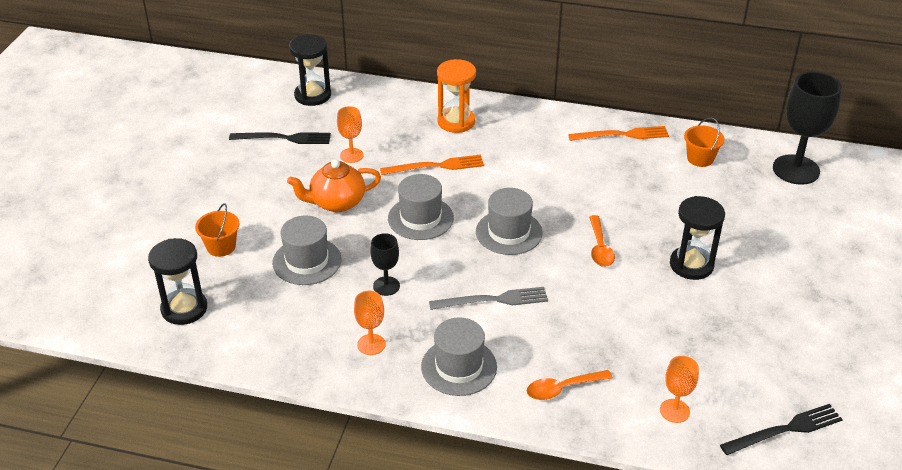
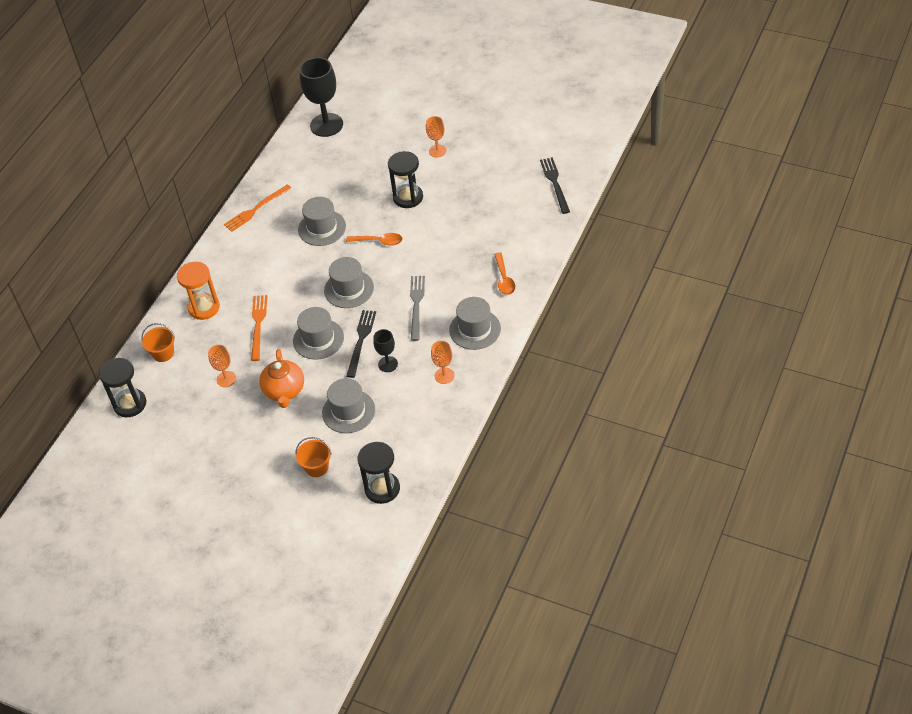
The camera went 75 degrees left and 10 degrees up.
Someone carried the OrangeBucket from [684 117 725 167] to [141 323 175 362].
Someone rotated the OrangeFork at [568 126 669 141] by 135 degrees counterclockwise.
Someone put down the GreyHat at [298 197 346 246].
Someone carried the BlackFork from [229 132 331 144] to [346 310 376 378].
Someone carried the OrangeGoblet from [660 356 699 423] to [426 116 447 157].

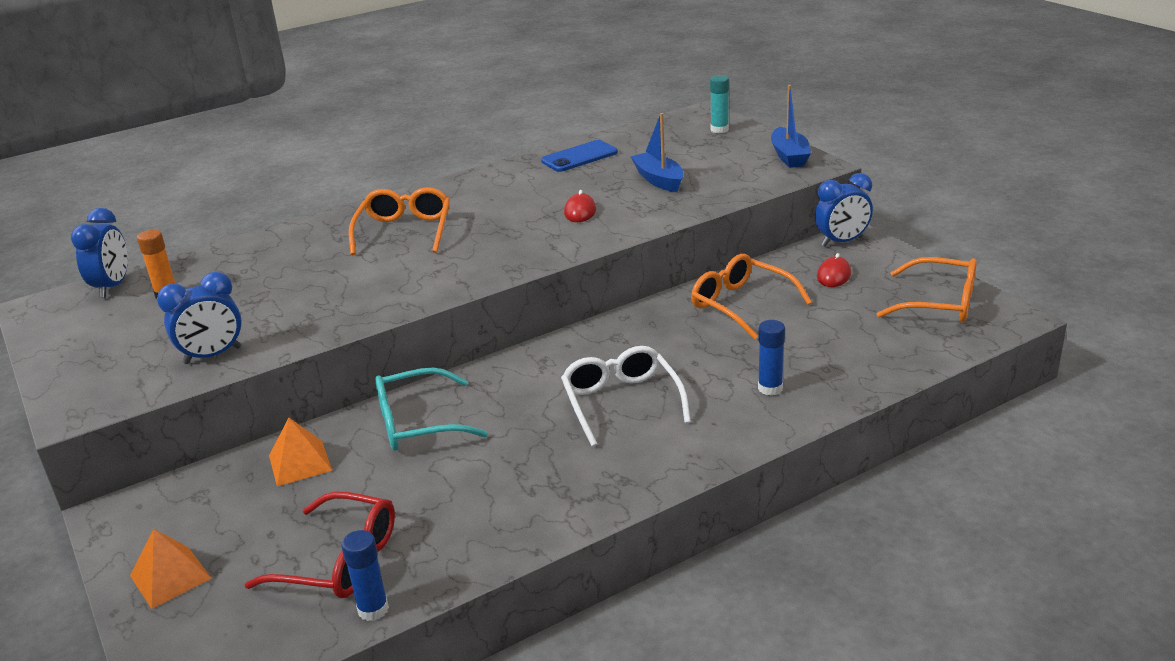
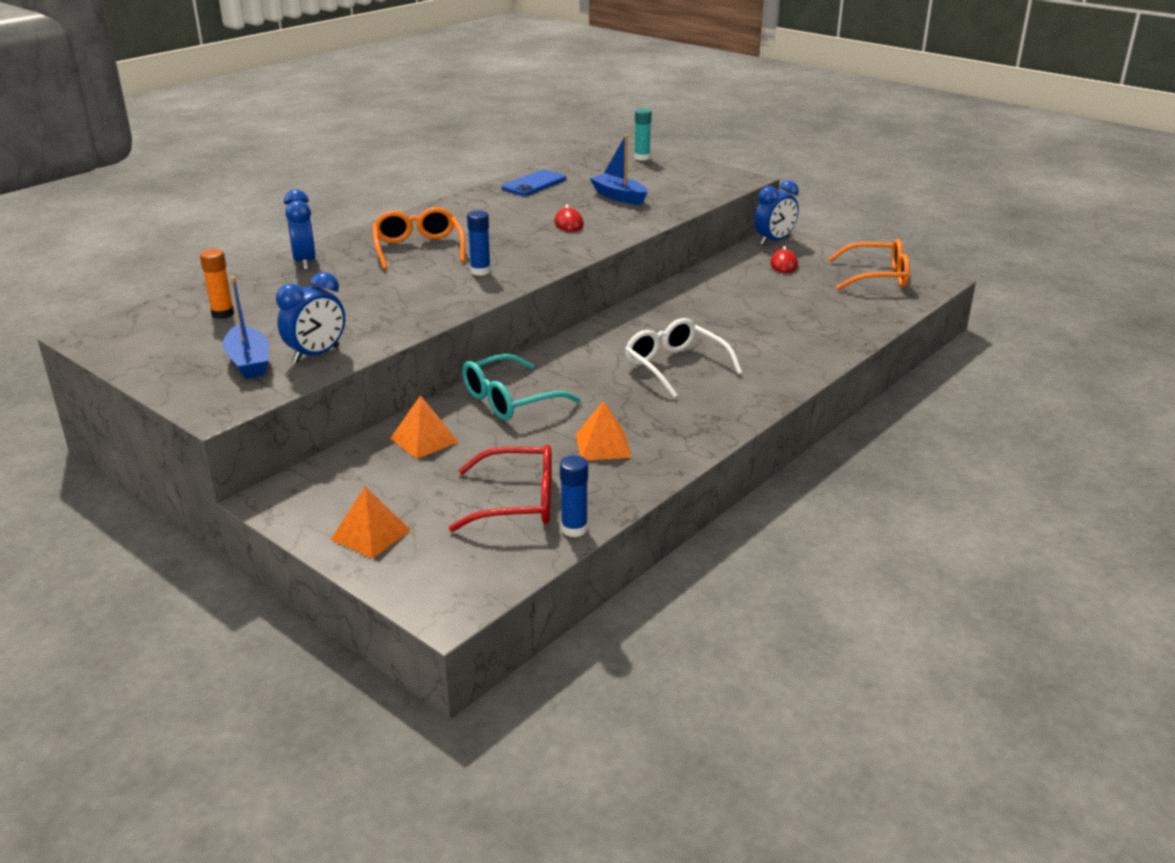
The camera went 20 degrees left and 0 degrees up.
Someone carried the BlueBoat from [771 85 811 168] to [223 277 269 379].
Someone carried the BlueClock from [71 208 128 298] to [284 189 316 270].
Someone carried the BlueGlueStick from [758 320 785 396] to [467 210 491 276].
Someone put down the OrangePyramid at [576 401 632 461].
Someone took away the OrangeGlasses at [691 254 812 340].

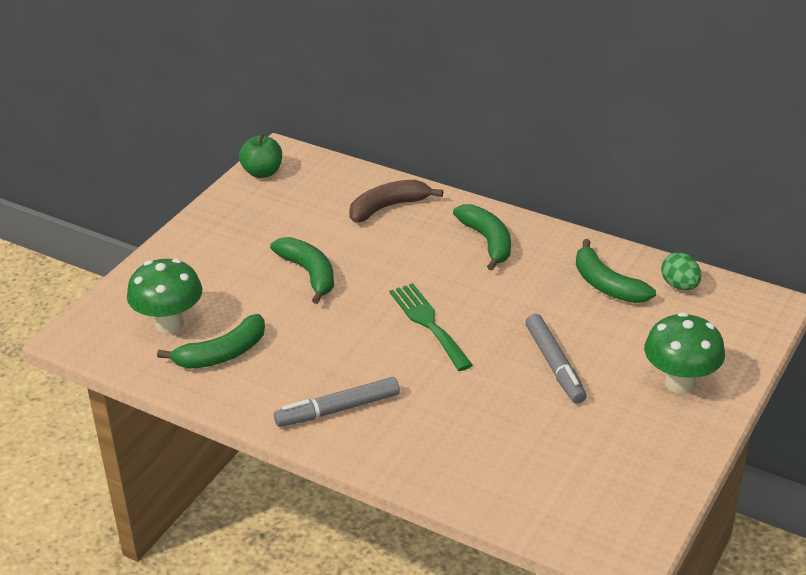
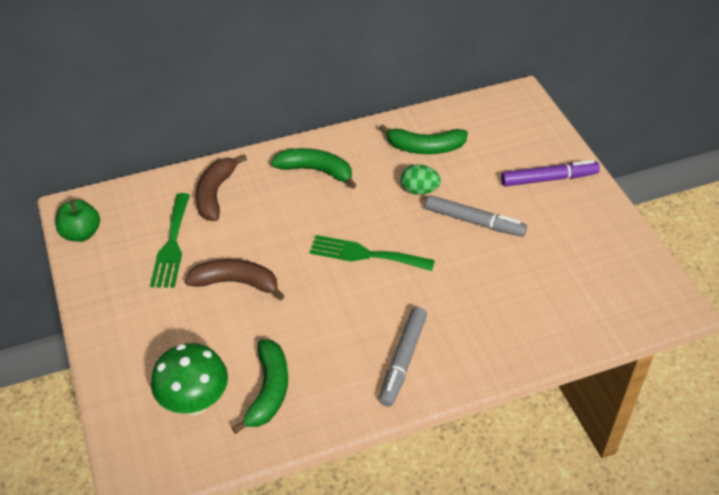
The camera went 50 degrees left and 10 degrees up.
Someone put down the GreenFork at [150 193 190 288].
Someone repainted the GreenBanana at [270 237 334 304], which became the BrownBanana at [185 259 284 301].
Someone carried the GreenEgg from [661 252 701 290] to [401 164 441 195].
Someone swapped the GreenMushroom at [644 312 725 394] for the PurpleMarker at [501 160 600 187].

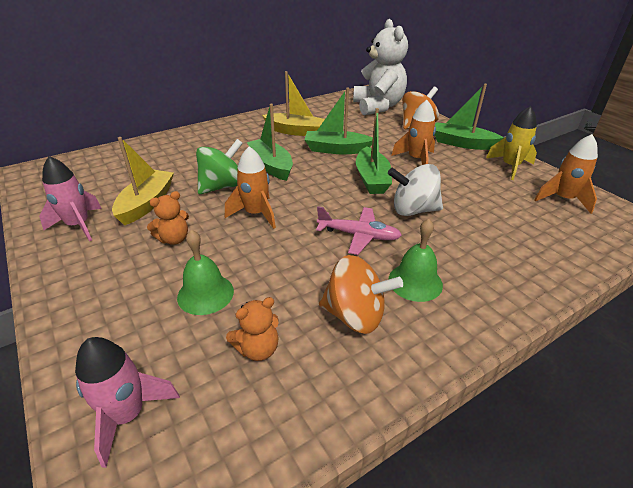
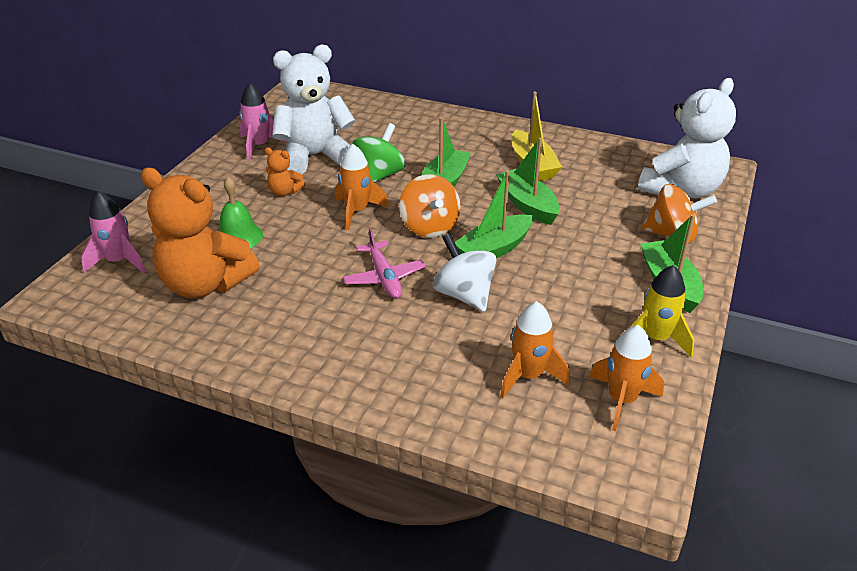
The camera went 55 degrees right and 0 degrees up.
Someone scaled the OrangeTeddyBear at [226 297 279 361] by 2.26.
Someone swapped the YellowBoat at [112 137 174 225] for the WhiteTeddyBear at [272 45 355 174].
Someone rotated the GreenSpinningTop at [196 139 243 194] by 75 degrees counterclockwise.
Someone carried the OrangeSpinningTop from [319 255 403 334] to [399 174 461 238].
Someone carried the OrangeRocket from [391 100 436 165] to [500 301 570 398].
Someone took away the GreenBell at [389 219 443 302].

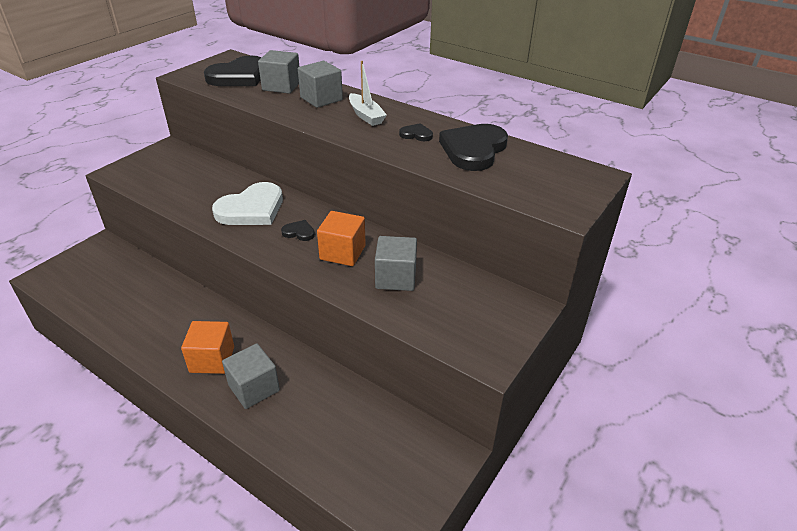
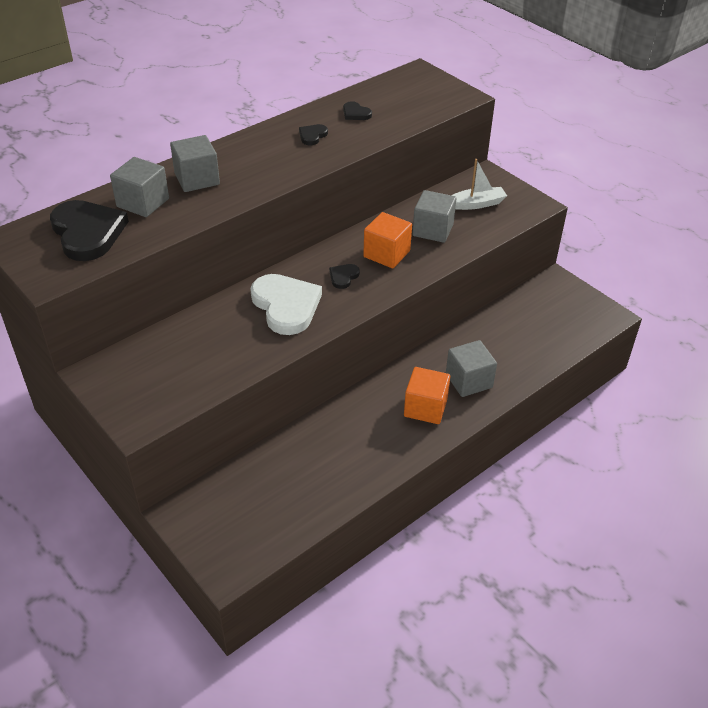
The camera went 75 degrees left and 5 degrees up.
Someone scaled the BlackHeart at [439 124 508 171] by 0.44.
Someone carried the WhiteBoat from [349 61 387 126] to [451 159 507 210].

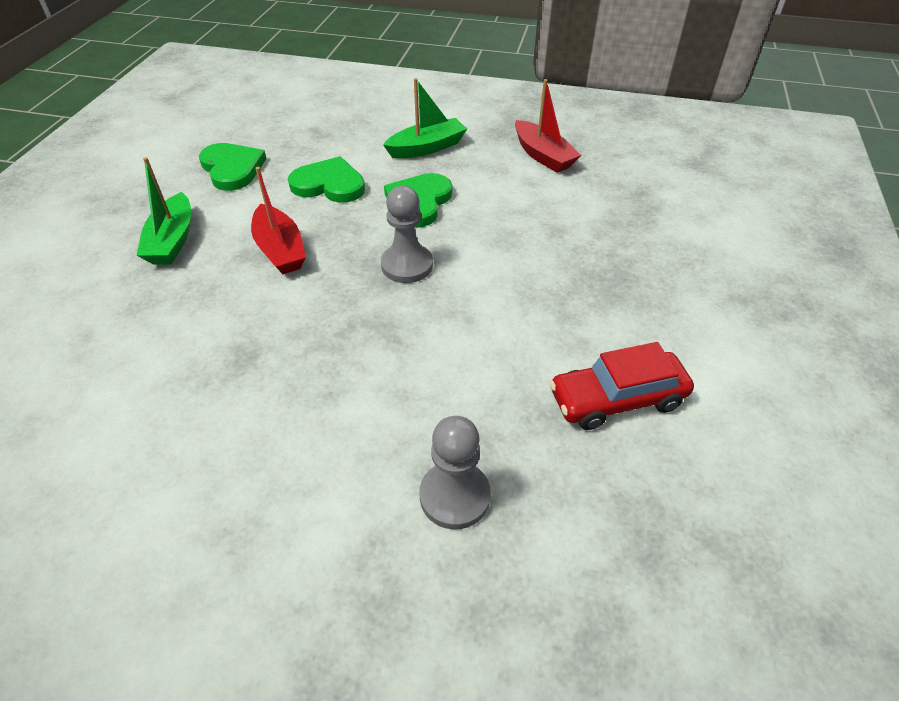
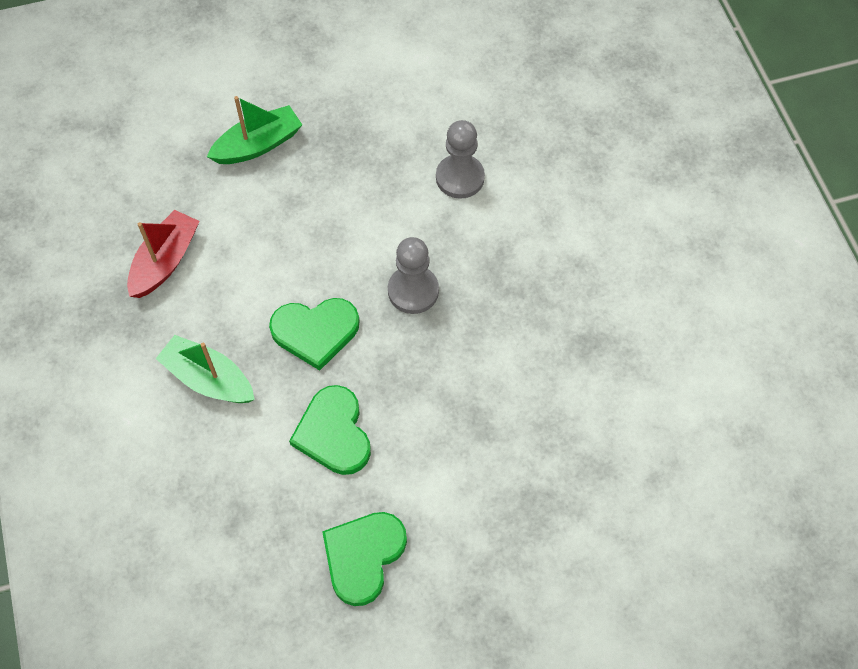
The camera went 120 degrees left and 15 degrees up.
Someone carried the GreenBoat from [136 157 191 265] to [207 96 302 164].
Someone carried the GreyPawn from [420 416 491 529] to [436 120 485 199].
Someone took away the RedBoat at [251 167 306 274].
Someone took away the RedCar at [549 342 694 430].

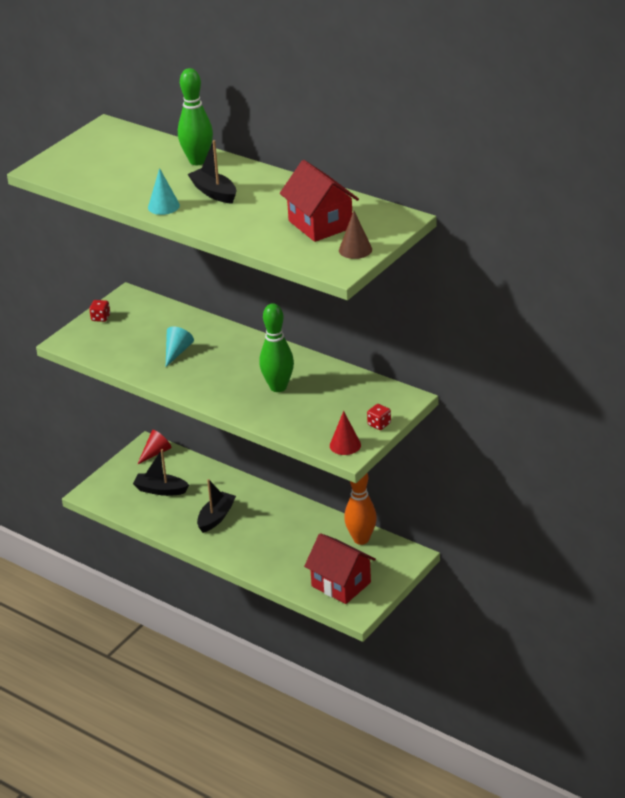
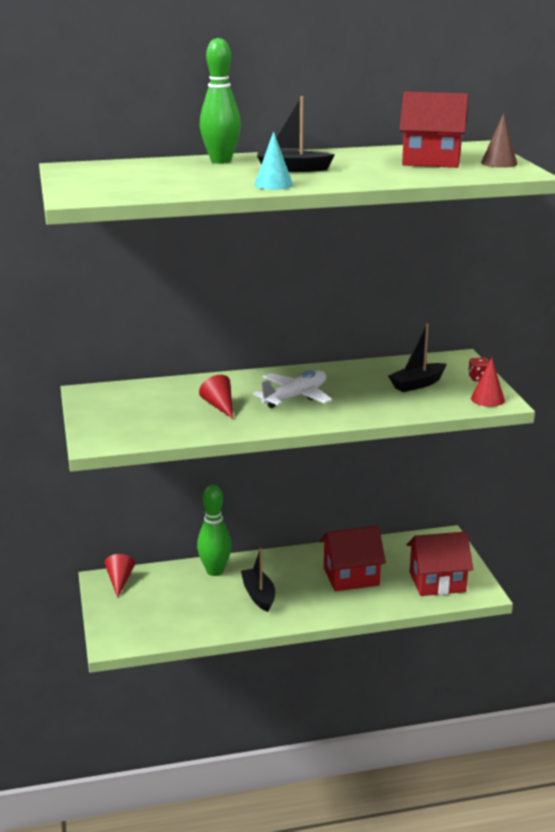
The camera went 50 degrees left and 10 degrees down.
Someone carried the GreenBowlingPin from [259 303 294 392] to [197 485 232 576].
Someone repainted the TurquoiseCone at [166 327 194 367], which became the RedCone at [199 375 233 419].
Someone put down the WhitePlane at [253 370 332 408].
Someone put down the RedHouse at [320 525 386 591].
Someone carried the BlackBoat from [133 449 189 496] to [388 323 446 392].
Someone took away the RedDice at [89 300 110 322].
Someone took away the OrangeBowlingPin at [344 473 377 545].

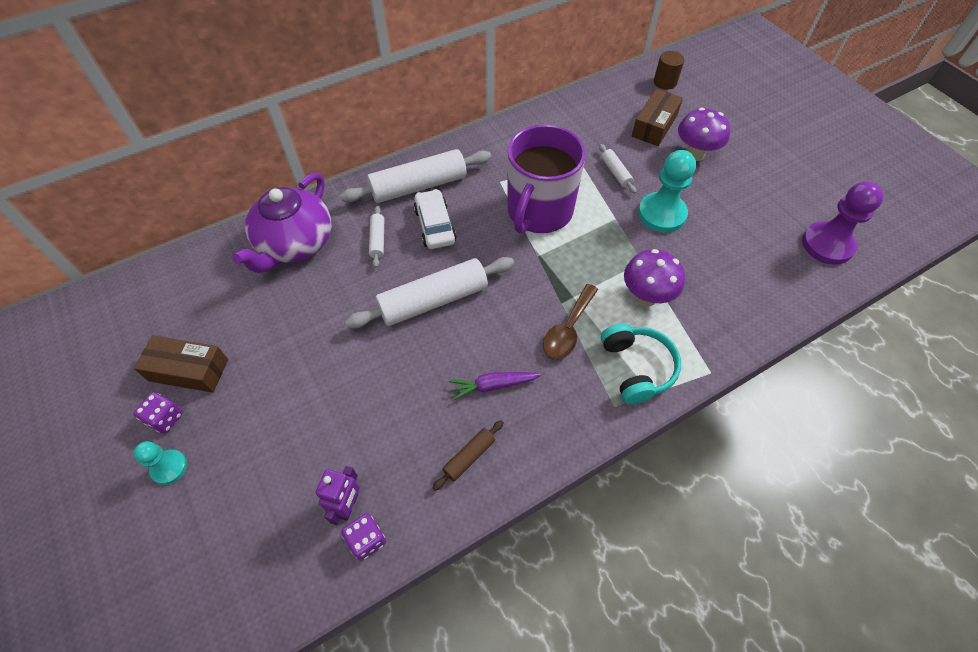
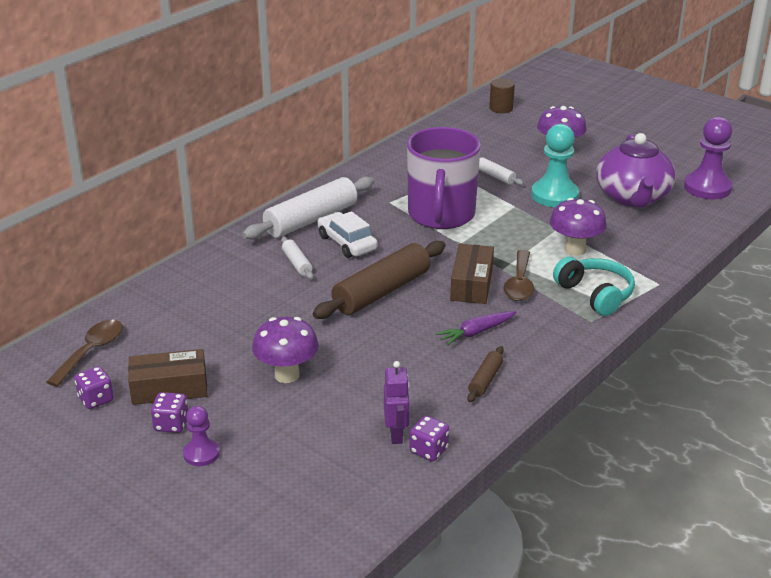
The camera went 20 degrees left and 25 degrees down.
Someone put down the BrownSpoon at [46 320 123 387].
Someone put down the PurpleDice at [74 366 114 409].
Someone repainted the TurquoisePawn at [133 441 187 485], which became the PurplePawn at [183 406 220 466].
Someone put down the PurpleMushroom at [252 317 319 383].
Someone repainted the WhiteRollingPin at [345 257 514 328], which became the BrownRollingPin at [313 241 445 319].
Someone carried the BrownBox from [632 89 683 146] to [450 244 494 304].
Someone carried the PurpleTeapot from [232 172 332 273] to [597 133 676 208].

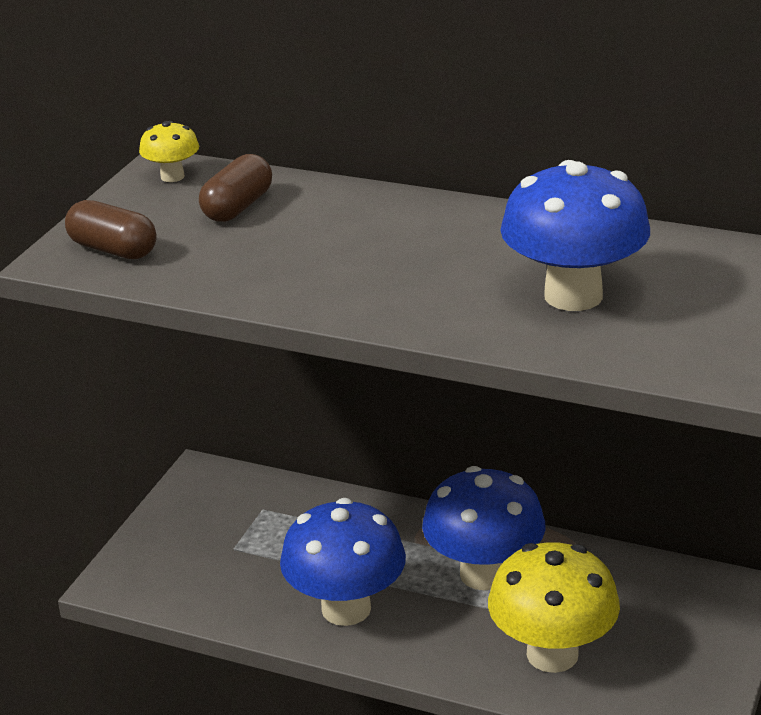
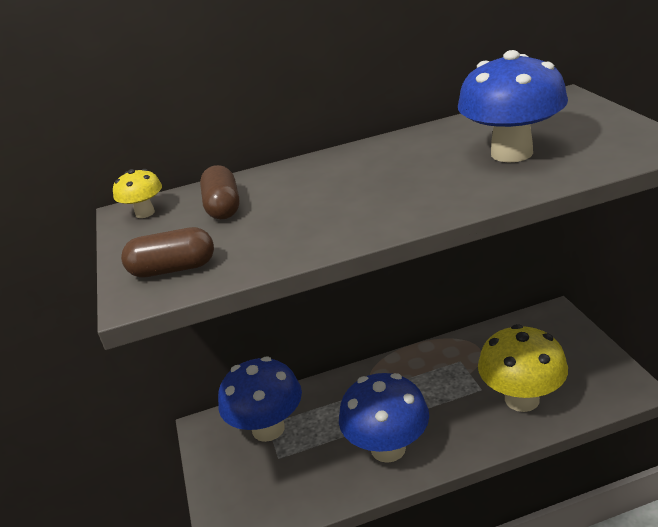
The camera went 35 degrees left and 0 degrees up.
Someone carried the BlueMushroom from [422 466 545 590] to [218 357 302 442].

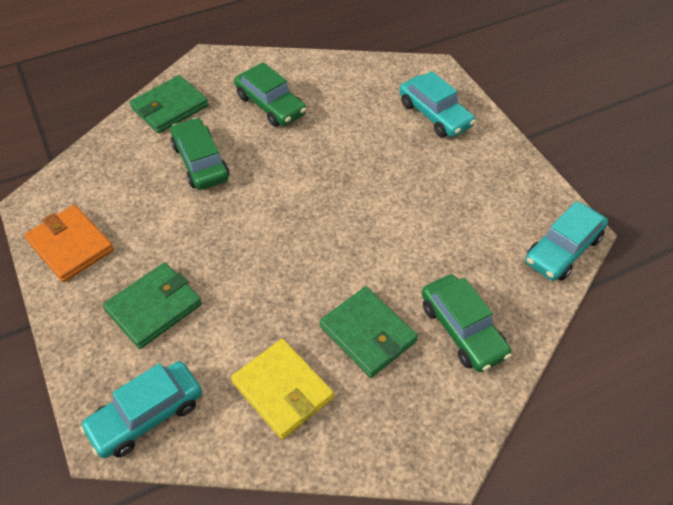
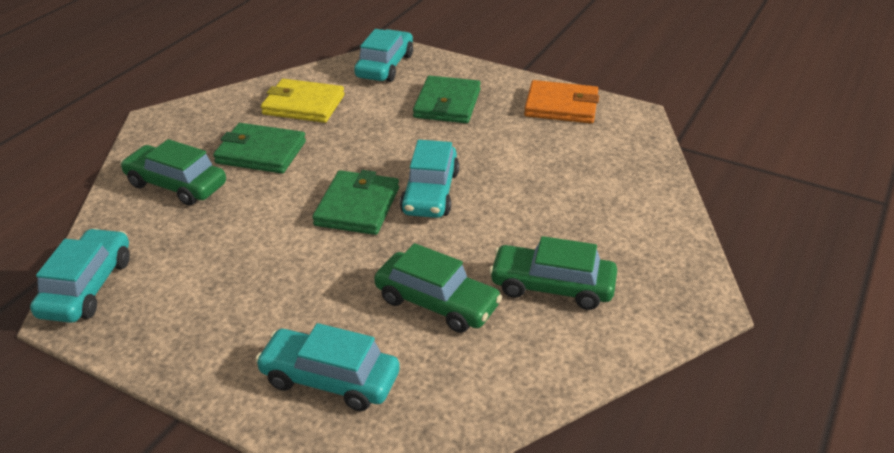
The camera went 145 degrees right and 15 degrees down.
Someone carried the GreenWallet from [130 75 209 133] to [312 170 399 235].
Someone carried the GreenCar from [171 118 229 190] to [374 243 502 333].
Someone put down the TurquoiseCar at [400 140 459 218].

